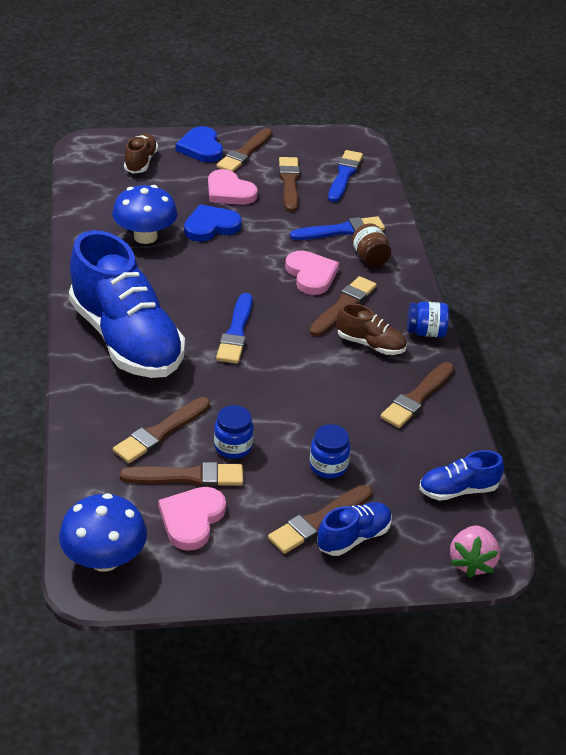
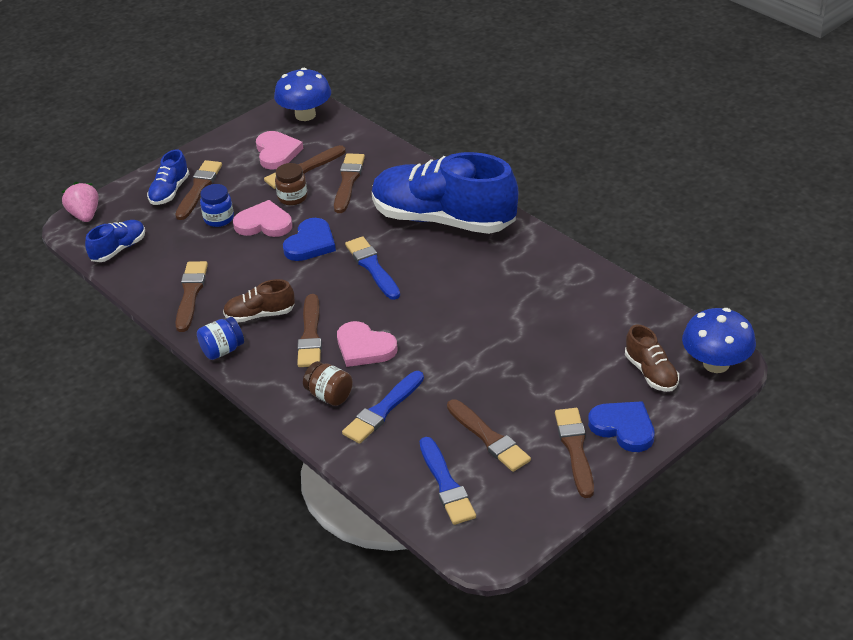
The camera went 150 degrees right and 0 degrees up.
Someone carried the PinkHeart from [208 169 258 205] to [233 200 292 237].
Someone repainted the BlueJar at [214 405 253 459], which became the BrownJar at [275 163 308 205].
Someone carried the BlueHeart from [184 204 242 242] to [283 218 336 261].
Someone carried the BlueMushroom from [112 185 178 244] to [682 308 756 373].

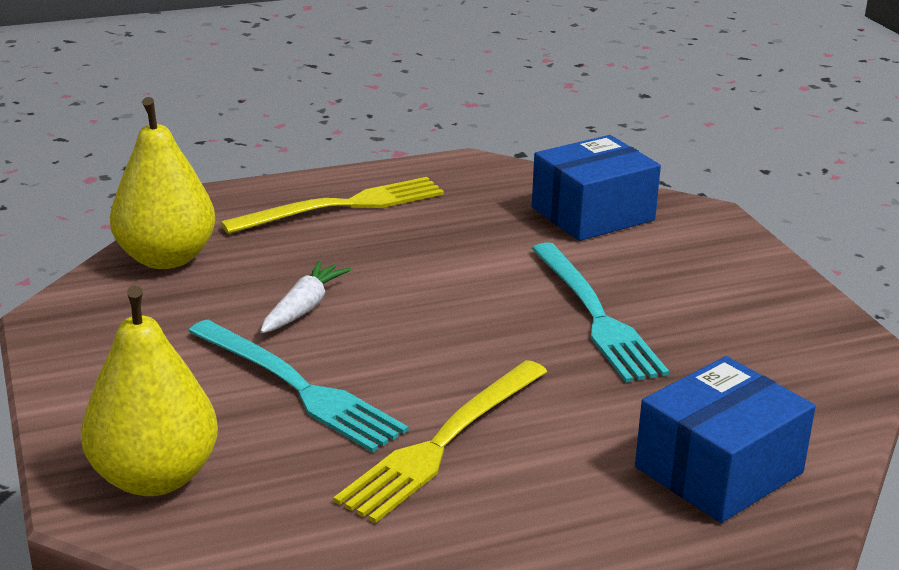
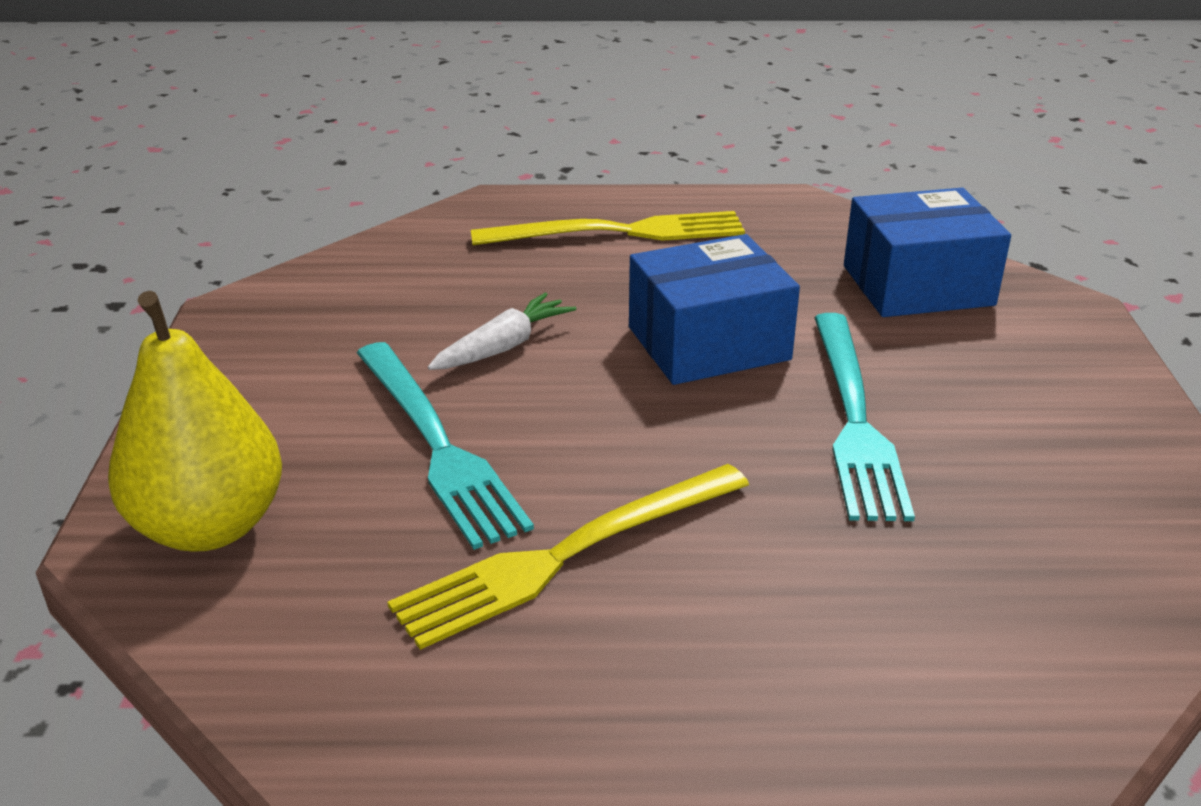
The camera went 20 degrees right and 5 degrees up.
Someone carried the BlueBox from [635 356 816 523] to [629 234 800 385].
Someone took away the YellowPear at [110 97 215 269].

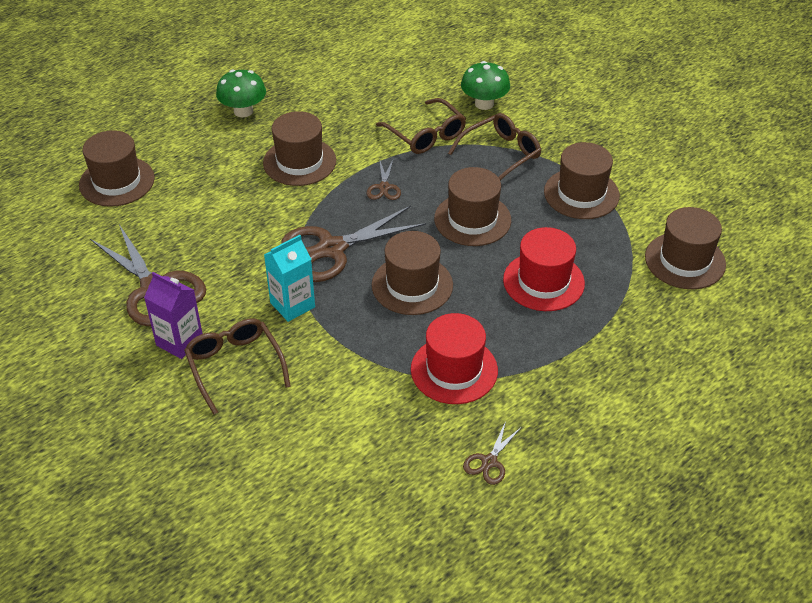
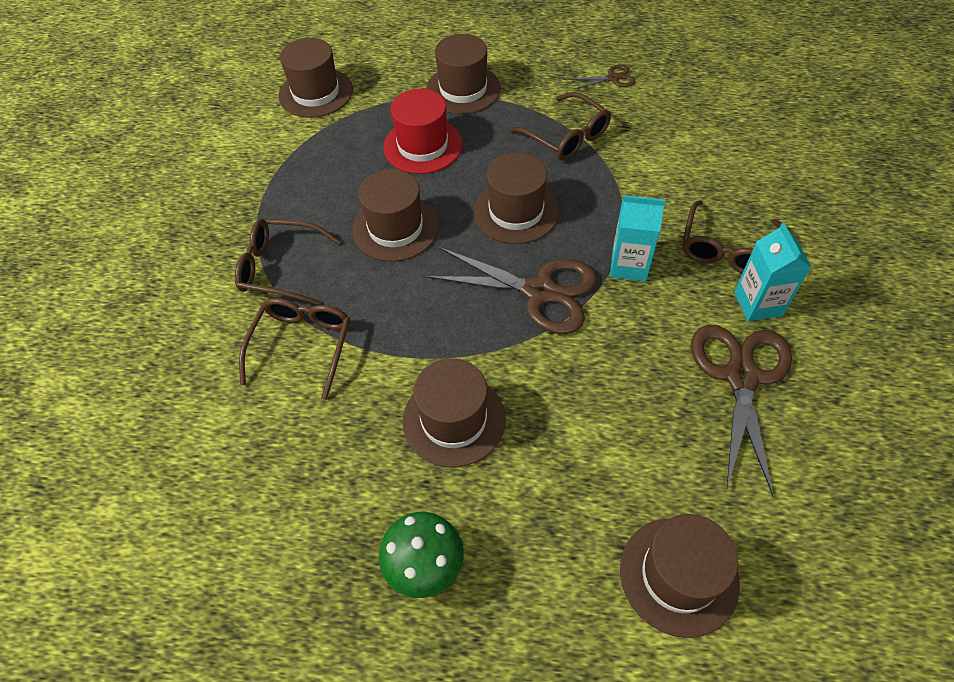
The camera went 130 degrees left and 10 degrees up.
Someone carried the BrownHat from [544 142 620 219] to [426 34 501 114].
Someone swapped the RedHat at [411 313 498 404] for the BrownGlasses at [509 92 611 161].
Someone repainted the PurpleCarton at [144 272 203 359], which became the TurquoiseCarton at [734 223 811 322].
Someone took away the BrownScissors at [367 158 401 200].
Someone took away the GreenMushroom at [461 61 510 110].

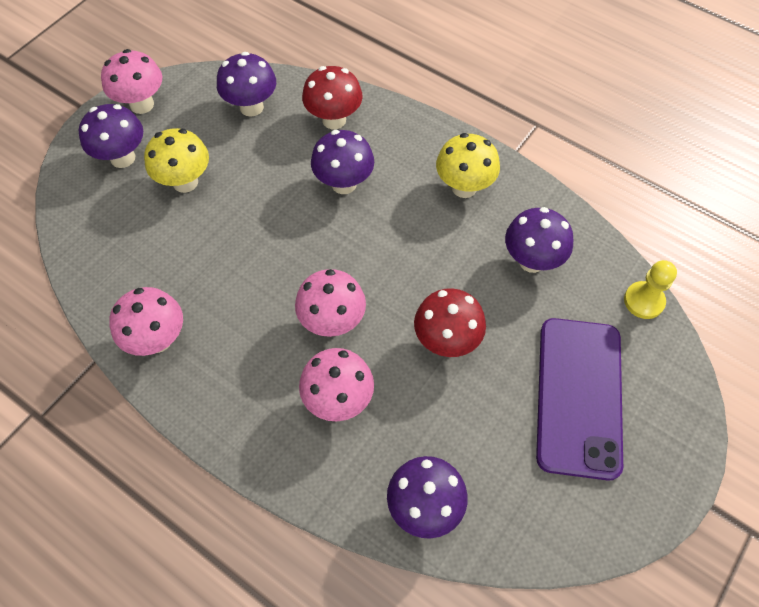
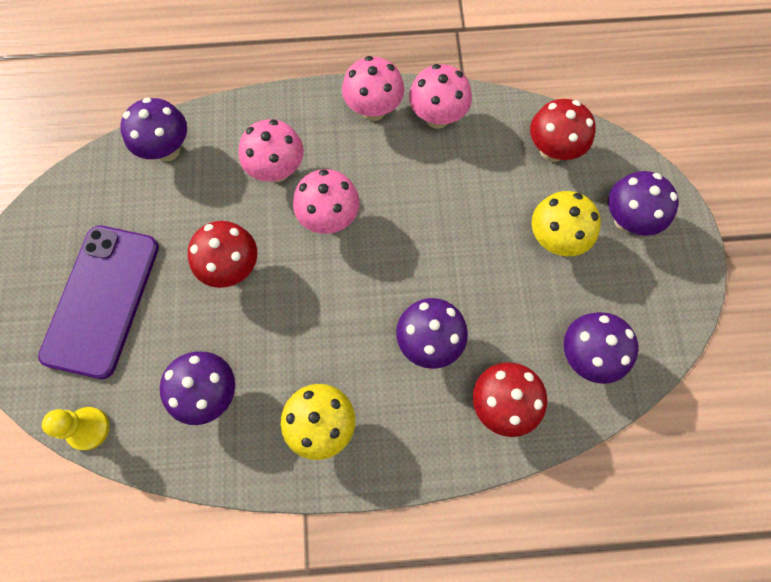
The camera went 140 degrees right and 10 degrees up.
Someone rotated the PurplePhone at [536 318 623 481] by 45 degrees clockwise.
Someone carried the PinkMushroom from [101 49 162 114] to [342 56 404 121].
Someone put down the RedMushroom at [530 99 595 162].

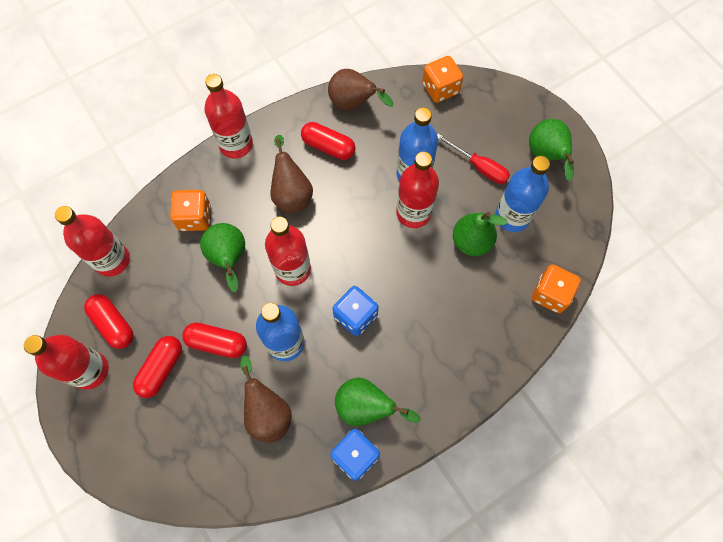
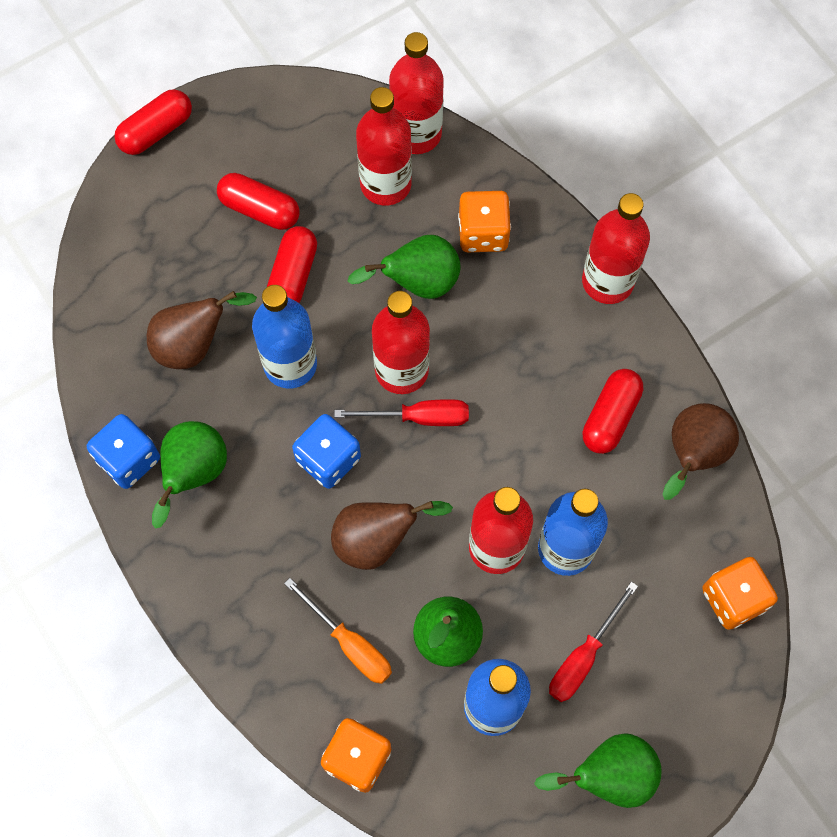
The camera went 90 degrees right and 0 degrees up.
Someone carried the RedCapsule from [84 294 134 349] to [114 89 192 155].
Someone put down the OrangeScrewdriver at [284 578 392 684].
Someone carried the BrownPear from [270 135 313 213] to [331 501 453 570].
Someone put down the RedScrewdriver at [334 399 469 426].
Someone carried the RedBottle from [24 335 109 390] to [356 87 412 205].

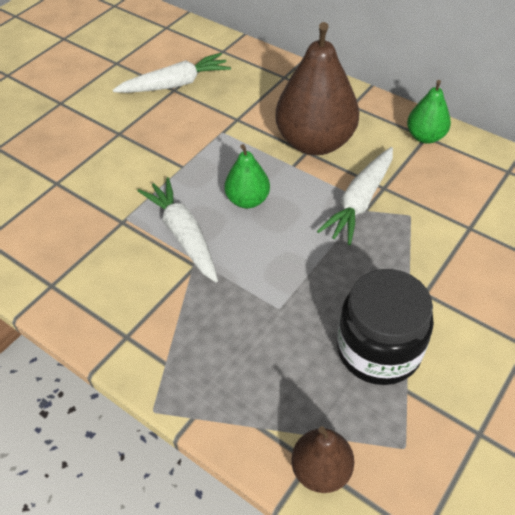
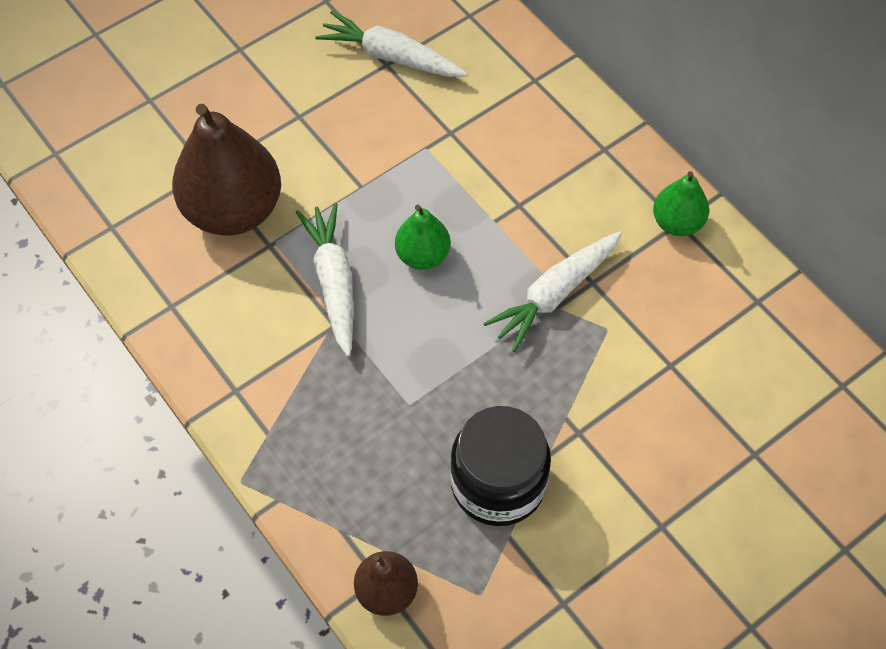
The camera went 15 degrees right and 10 degrees up.
Someone carried the BrownPear from [275 22 359 155] to [172 104 281 236].
Someone rotated the WhiteCarrot at [113 53 231 93] by 150 degrees counterclockwise.

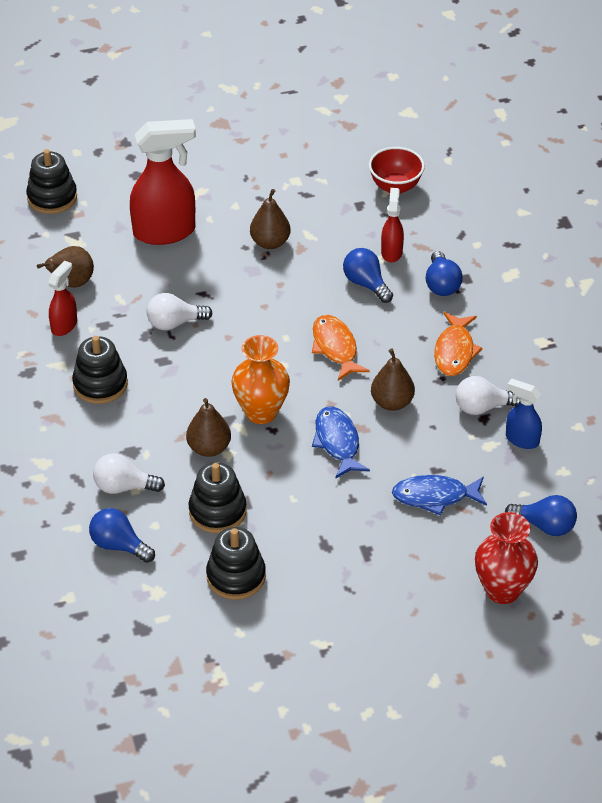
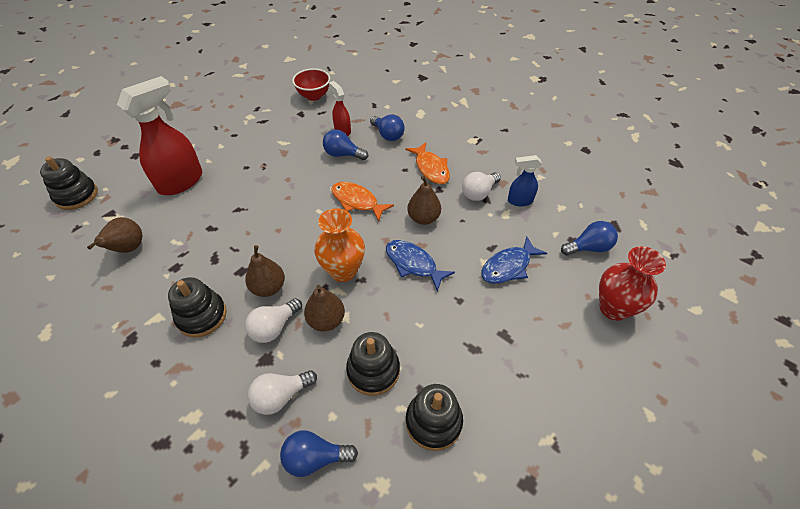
The camera went 35 degrees left and 5 degrees up.
Someone carried the BrownPear from [250 189 291 249] to [245 245 285 297].
Someone carried the WhiteLightBulb from [147 293 212 330] to [245 298 302 343].
Someone took away the RedSprayBottle at [48 261 77 336].

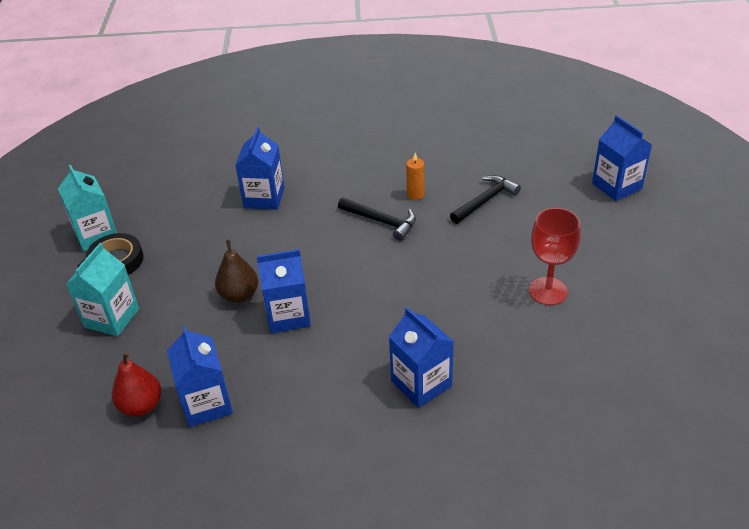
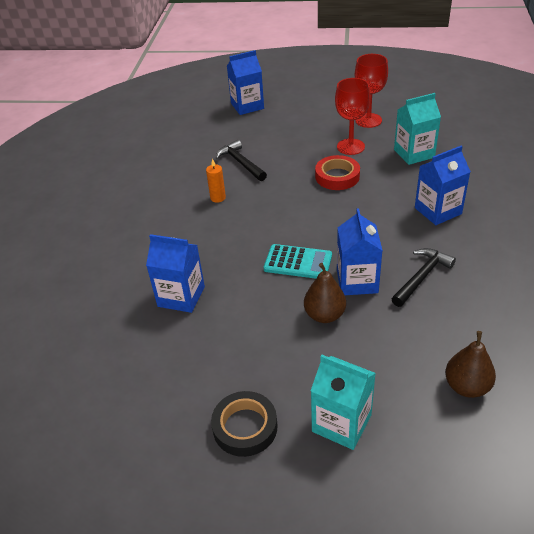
The camera went 80 degrees left and 0 degrees up.
Someone put down the TurquoiseCalculator at [264 244 332 279].
Someone put down the RedTape at [315 155 360 190].
Someone put down the RedGoblet at [355 54 388 128].
Someone carried the BlackHammer from [338 197 416 241] to [392 248 456 307].
Someone carried the TurquoiseCarton from [58 165 117 252] to [394 93 441 165].
Someone repainted the RedPear at [112 351 161 416], which became the BrownPear at [445 331 496 398].
Someone took away the BlueCarton at [167 326 233 427].

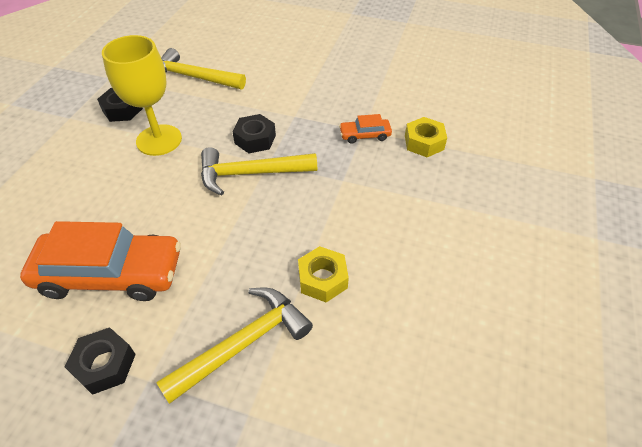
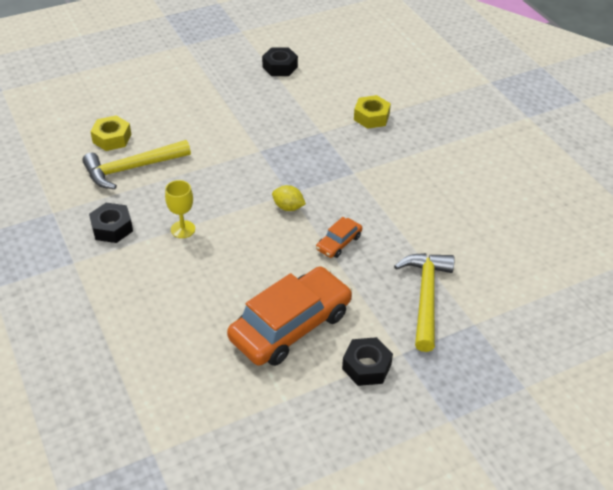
The camera went 45 degrees left and 5 degrees down.
Someone carried the YellowNut from [298 246 349 302] to [90 115 131 151].
Someone scaled the YellowGoblet at [102 35 182 156] by 0.53.
Someone carried the BlackNut from [232 114 276 153] to [262 47 298 76].
Someone swapped the YellowHammer at [201 147 317 196] for the YellowLemon at [272 185 306 211].
Someone carried the OrangeCar from [339 114 392 144] to [316 217 362 258].

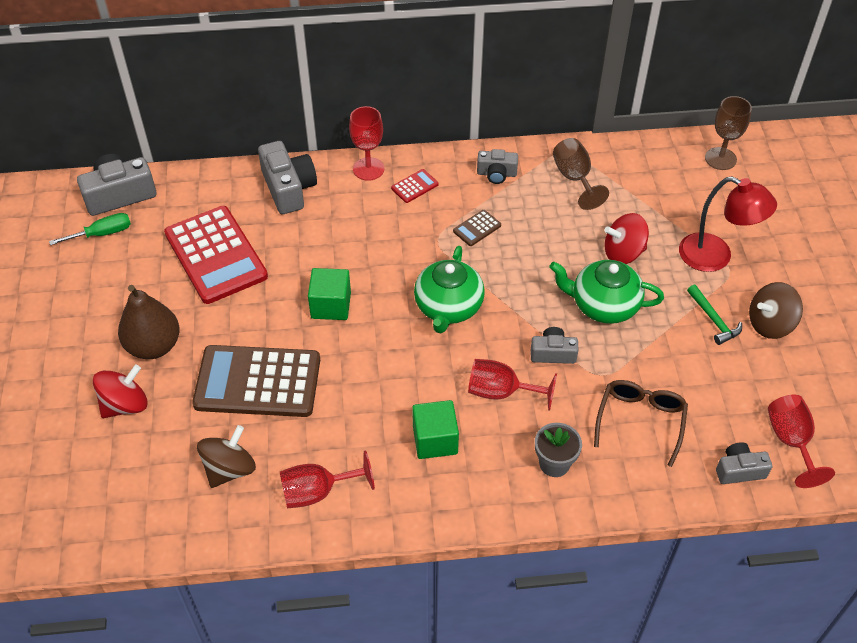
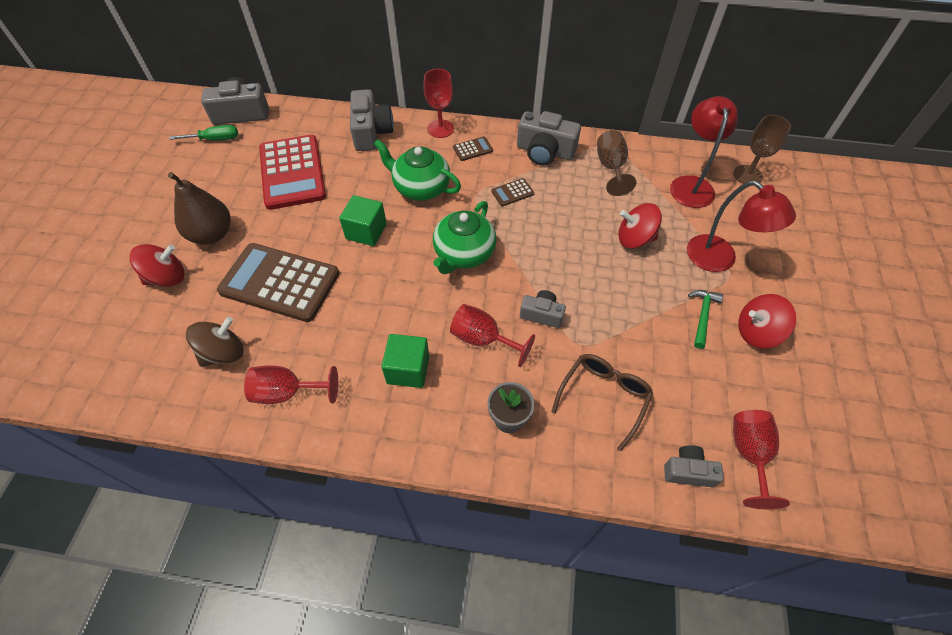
The camera went 15 degrees right and 5 degrees up.
Someone carried the GreenTeapot from [549 260 664 324] to [374 139 461 201].
Someone repainted the RedCalculator at [391 169 439 203], which became the BrownCalculator at [453 136 493 161].
Someone scaled the GreyCamera at [477 149 518 184] by 1.70.
Someone put down the RedLamp at [670 96 738 208].
Someone rotated the GreenHammer at [687 285 742 345] by 150 degrees counterclockwise.
Someone repainted the BrownSpinningTop at [749 282 803 339], which became the RedSpinningTop at [738 294 796 349].

